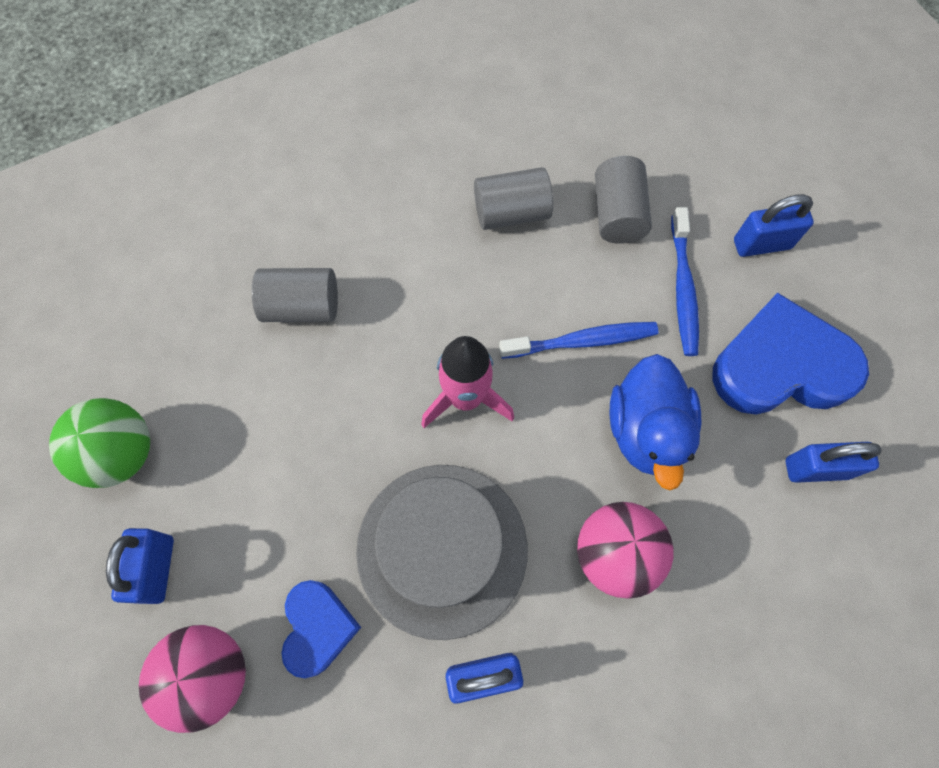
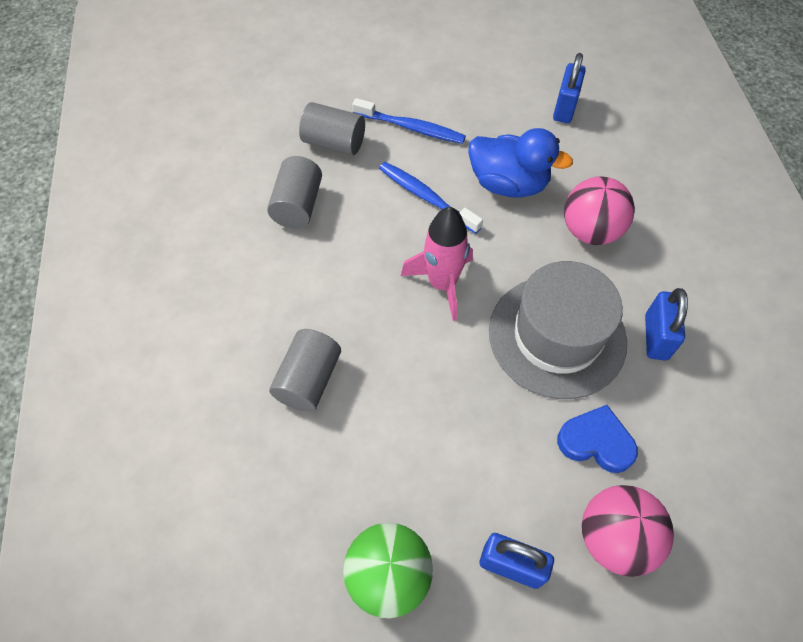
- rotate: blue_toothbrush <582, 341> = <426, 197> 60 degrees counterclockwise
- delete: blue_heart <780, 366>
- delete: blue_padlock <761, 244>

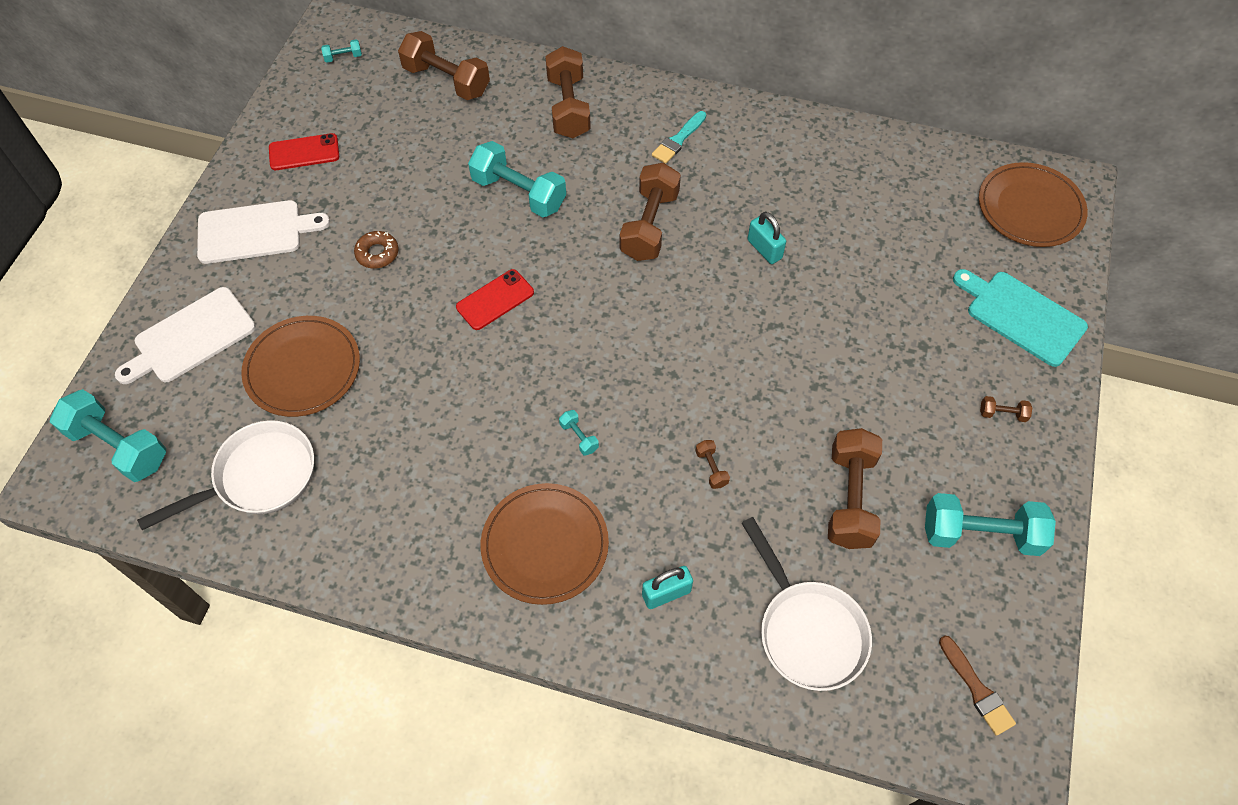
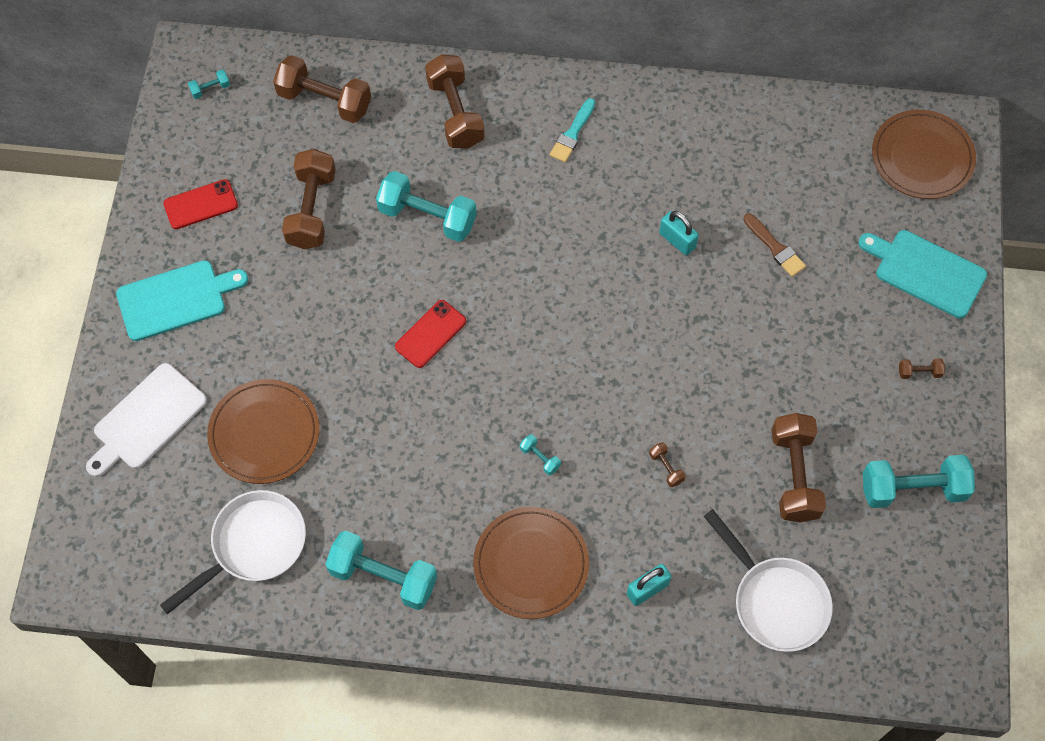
- recolor: white_cutting_board <254, 232> to turquoise_cutting_board <176, 299>
- move: brown_dumbbell <649, 225> to <311, 210>
- move: turquoise_dumbbell <119, 446> to <383, 577>
- move: brown_brush <977, 689> to <775, 247>
- delete: brown_donut <377, 253>

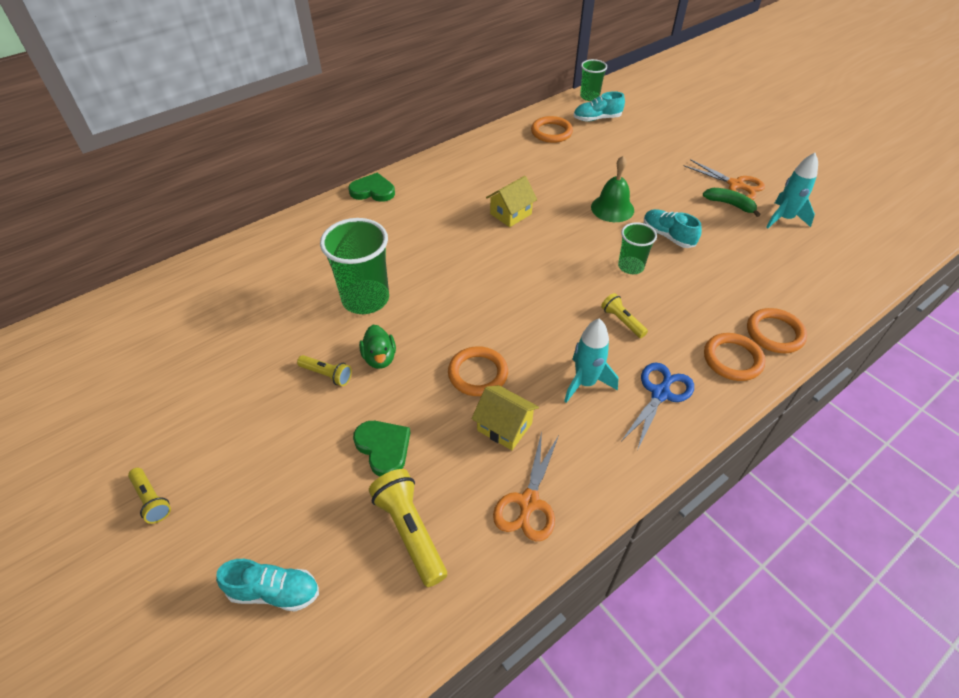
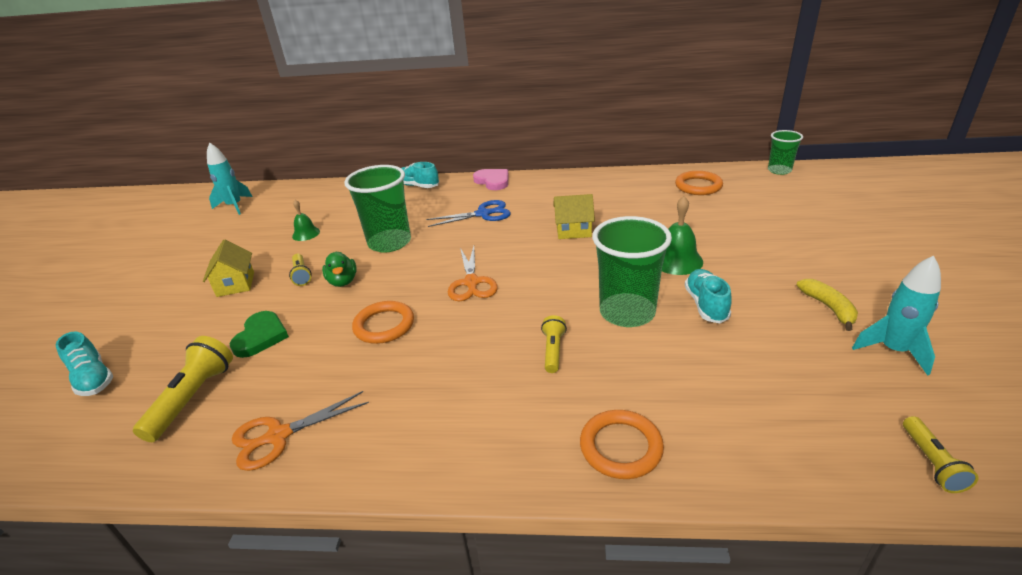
- move: yellow_house <504, 427> to <235, 284>
- move: turquoise_rocket <585, 383> to <234, 206>
- insert: green_bell <306, 234>
- rotate: green_duck <380, 358> = <343, 281> 45 degrees counterclockwise
- move: turquoise_shoe <597, 119> to <417, 186>
- move: blue_scissors <660, 394> to <483, 214>
- move: orange_scissors <735, 185> to <471, 282>
- recolor: green_heart <373, 191> to pink_heart <493, 181>
- resize: green_cup <630, 266> = <627, 312> x1.74
- recolor: green_banana <730, 204> to yellow_banana <828, 308>
- move: yellow_flashlight <151, 500> to <931, 462>
- delete: orange_ring <774, 333>

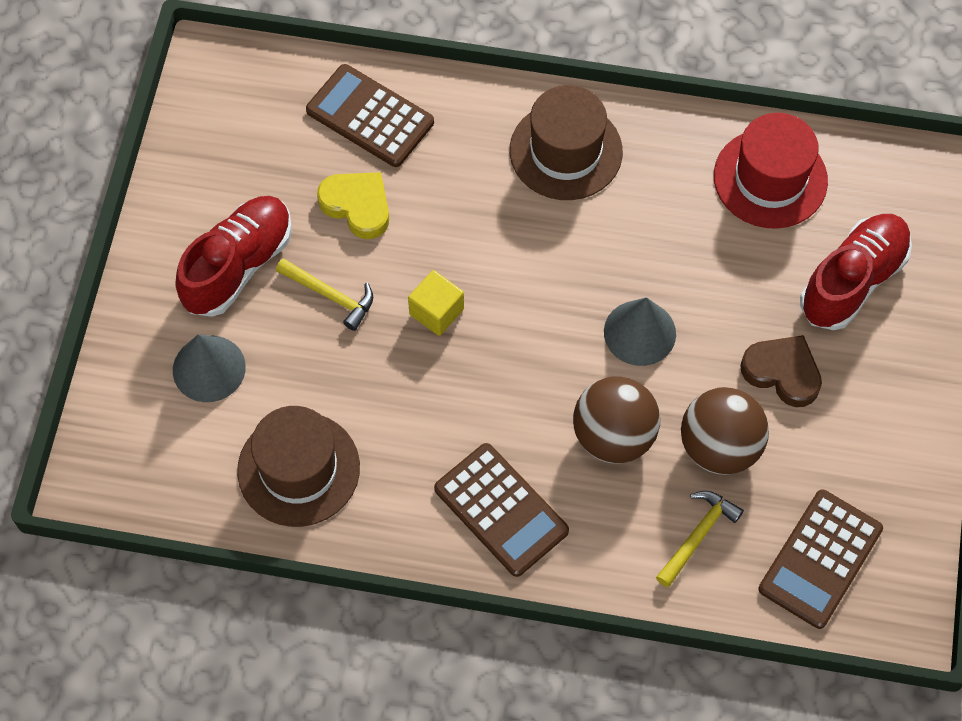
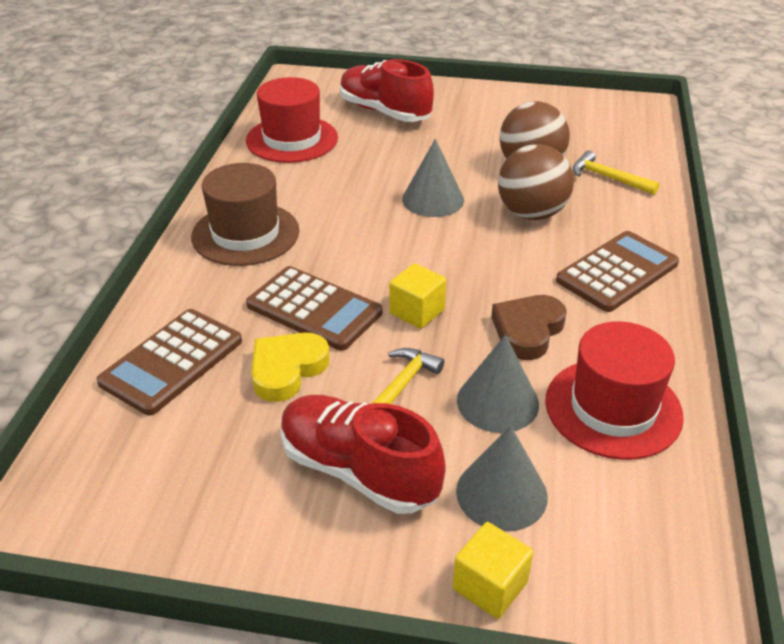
- move: brown_calculator <820, 559> to <314, 309>
- insert: yellow_cube <490, 585>
- insert: grey_cone <497, 402>
- move: brown_heart <782, 372> to <527, 330>
- recolor: brown_hat <298, 469> to red_hat <613, 408>

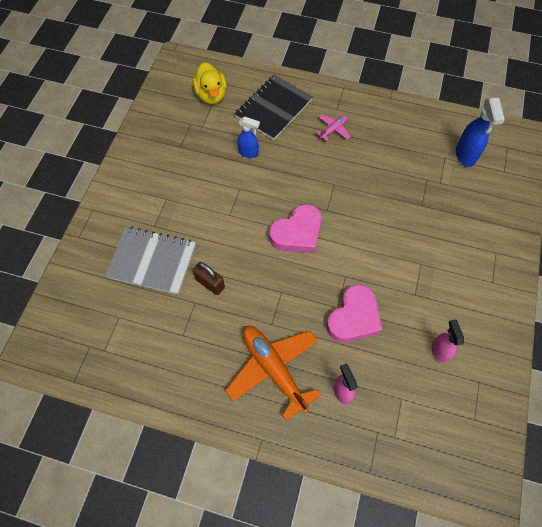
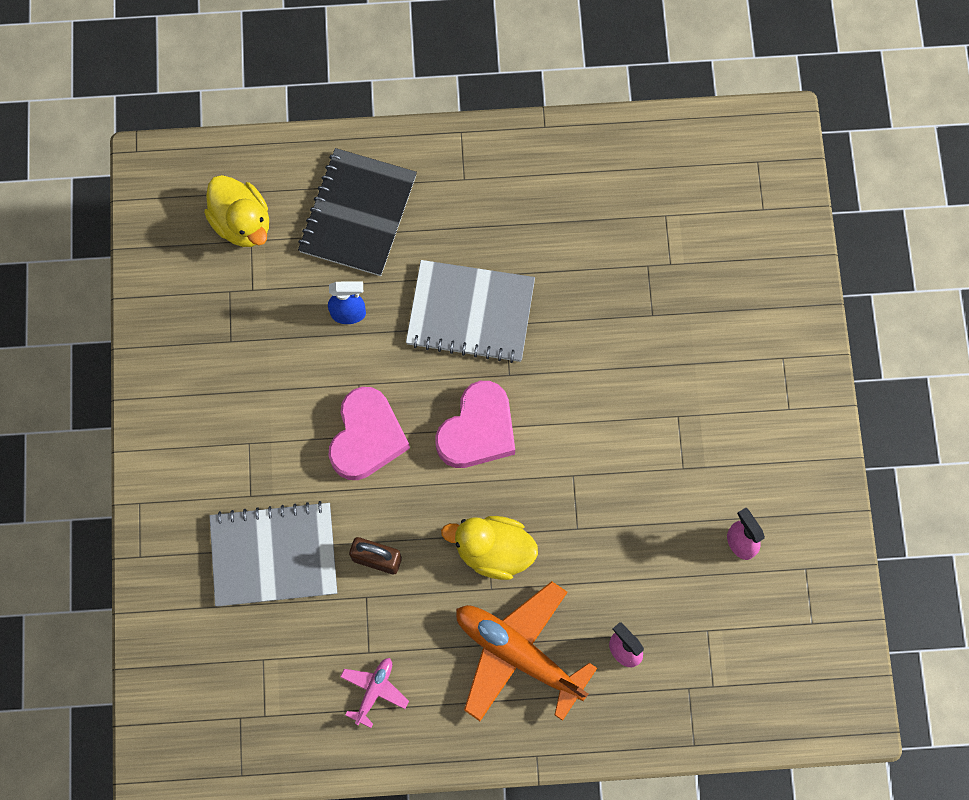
- move: pink_heart <353, 318> to <367, 437>
- move: pink_plane <333, 130> to <374, 691>
- insert: grey_notebook <470, 312>
- insert: yellow_duck <493, 551>
- delete: blue_spray_bottle <465, 155>

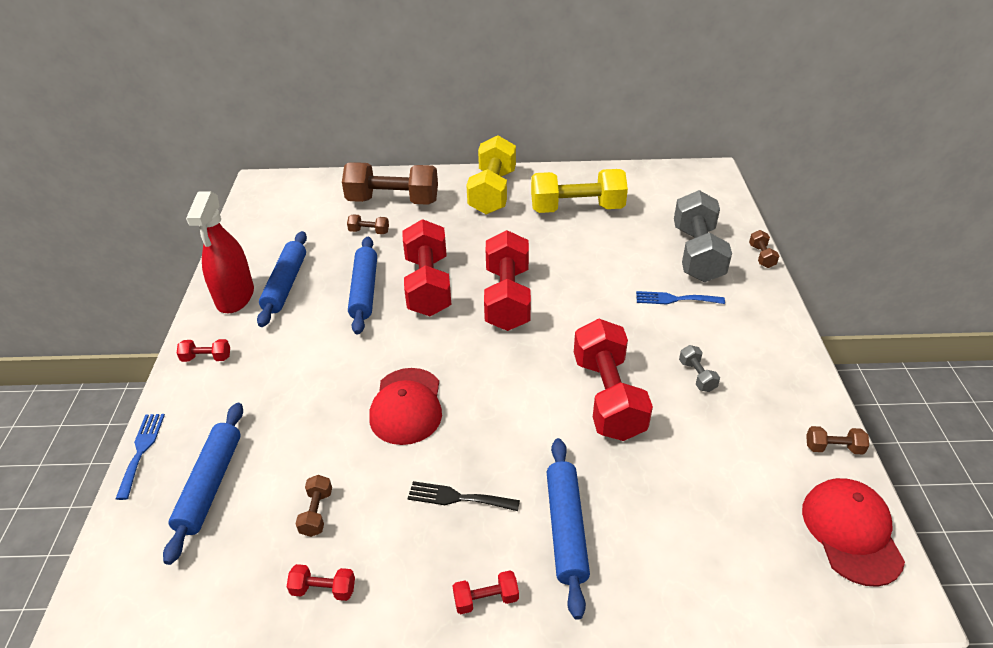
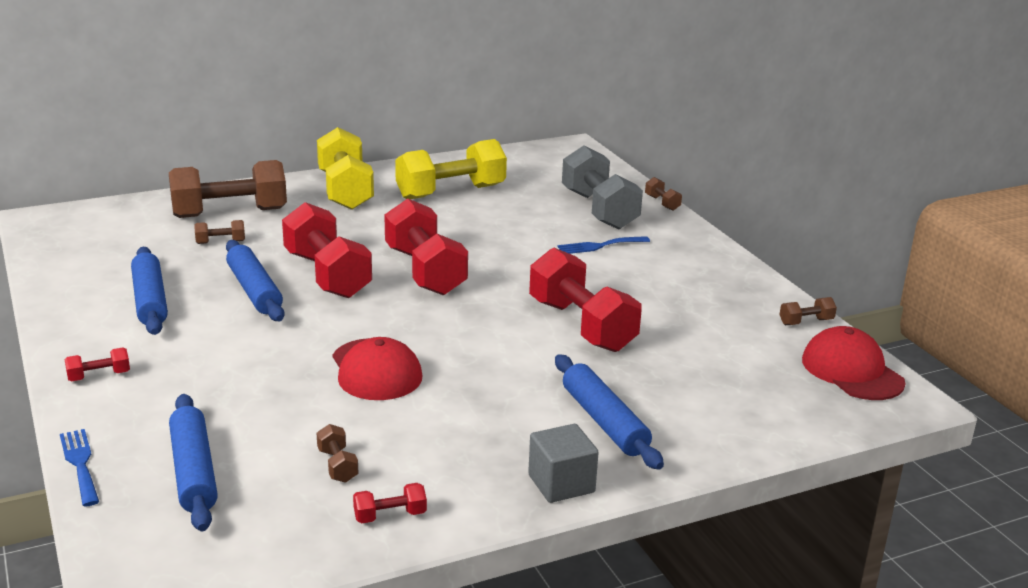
- replace: red_dumbbell <486, 599> to grey_cube <561, 484>
- delete: red_spray_bottle <235, 297>
- delete: black_fork <458, 498>
- delete: grey_dumbbell <697, 376>

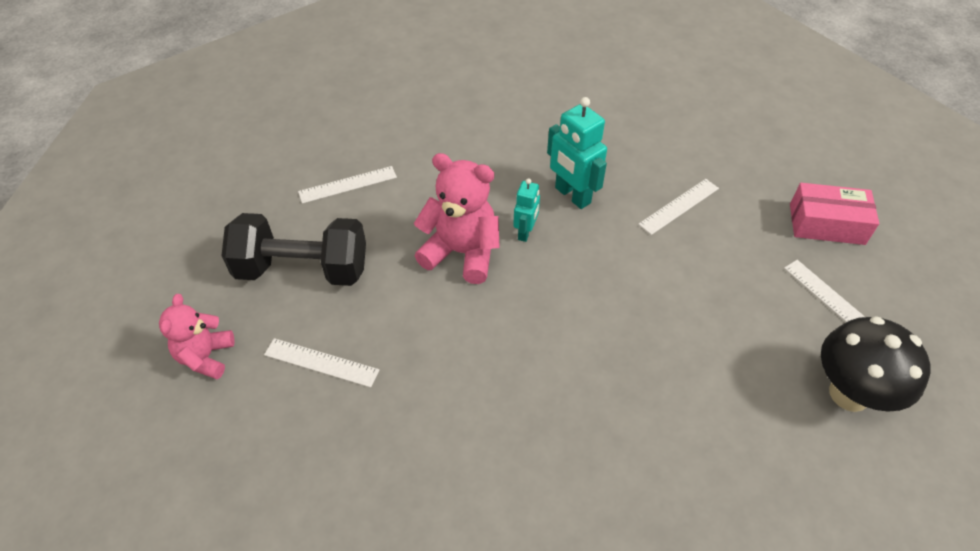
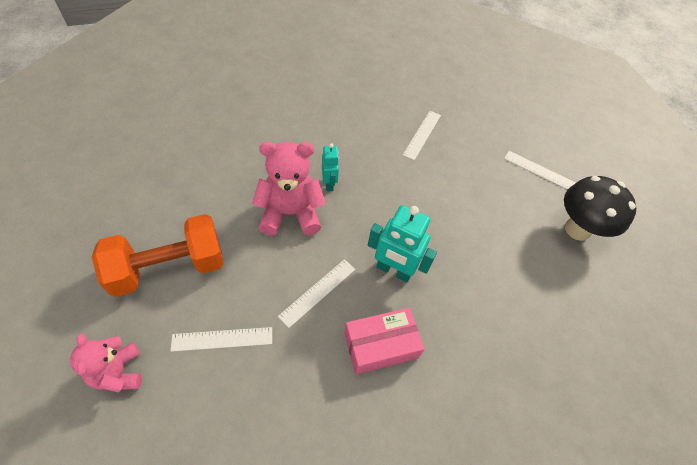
- recolor: black_dumbbell <303, 269> to orange_dumbbell <169, 268>
- move: white_ruler <348, 184> to <318, 292>
- move: pink_box <826, 224> to <380, 345>
- move: turquoise_robot <572, 195> to <393, 270>

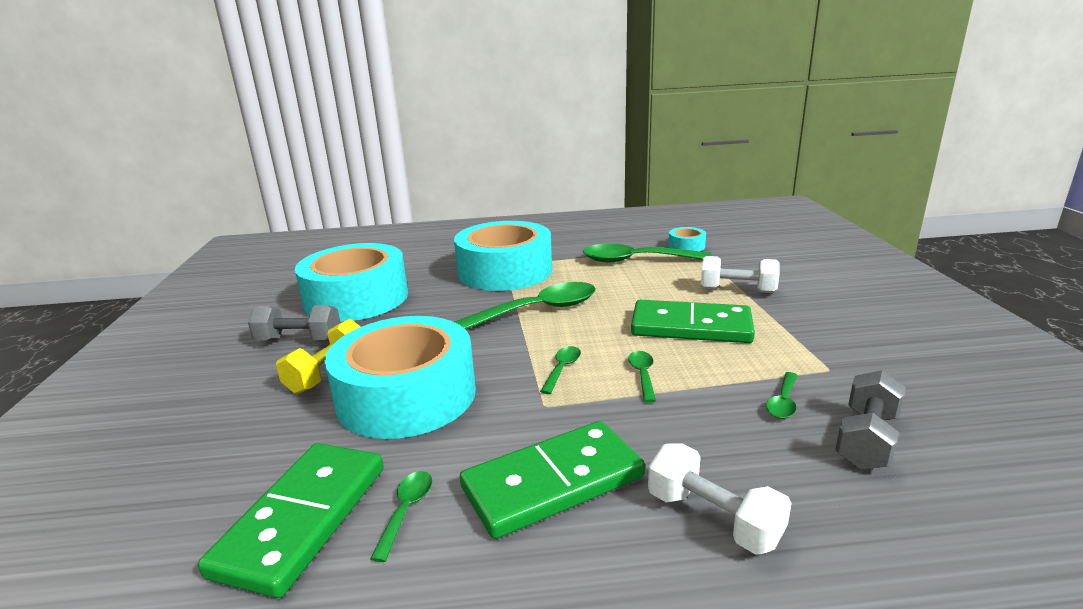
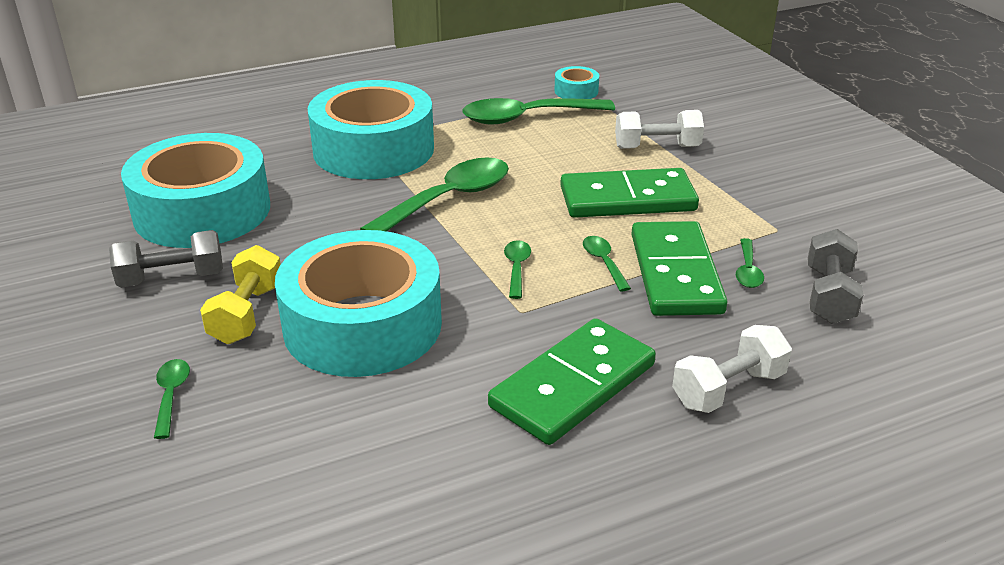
- move: green_spoon <406, 511> to <171, 395>
- move: green_domino <302, 519> to <675, 273>
- rotate: white_dumbbell <713, 518> = <728, 389> 60 degrees counterclockwise

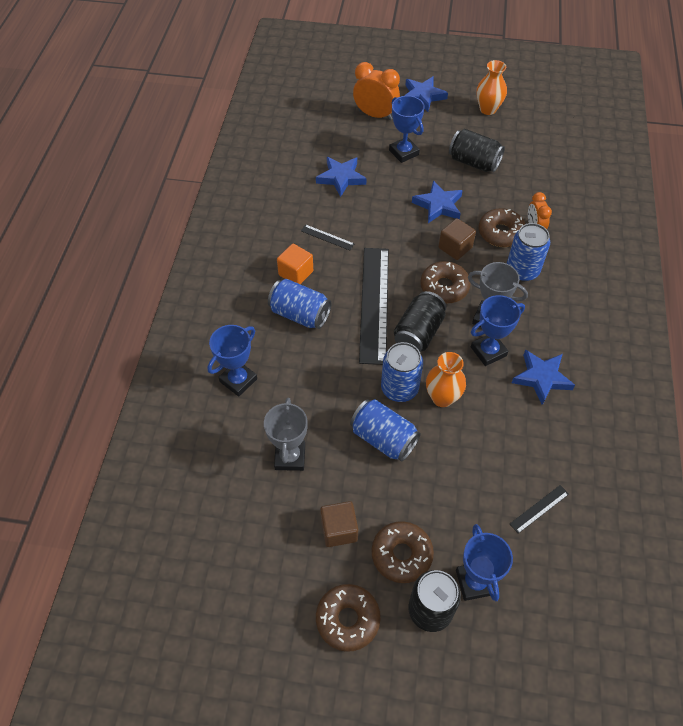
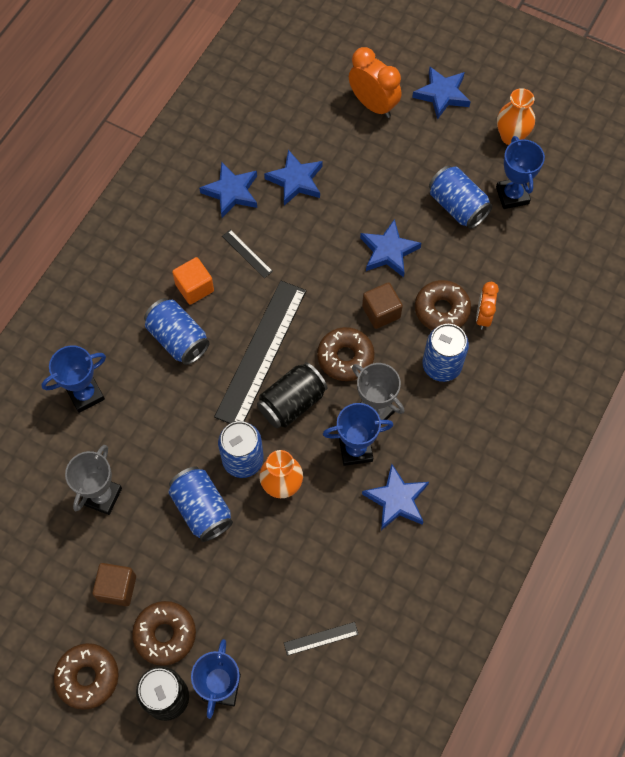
- insert: blue_star <231, 192>
- recolor: black_can <474, 162> to blue_can <457, 206>
- move: blue_trophy <404, 152> to <512, 195>

